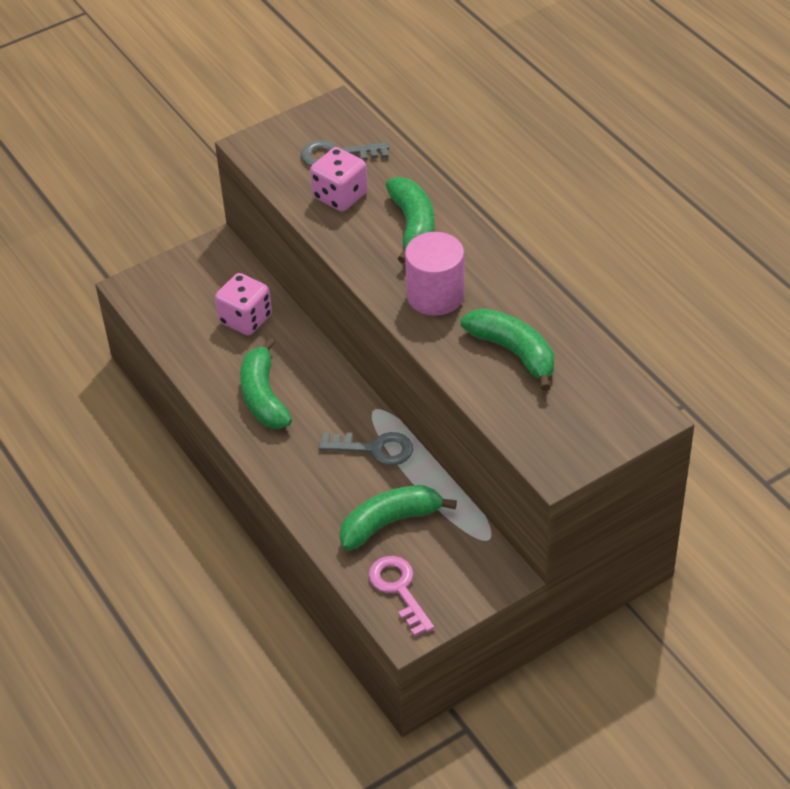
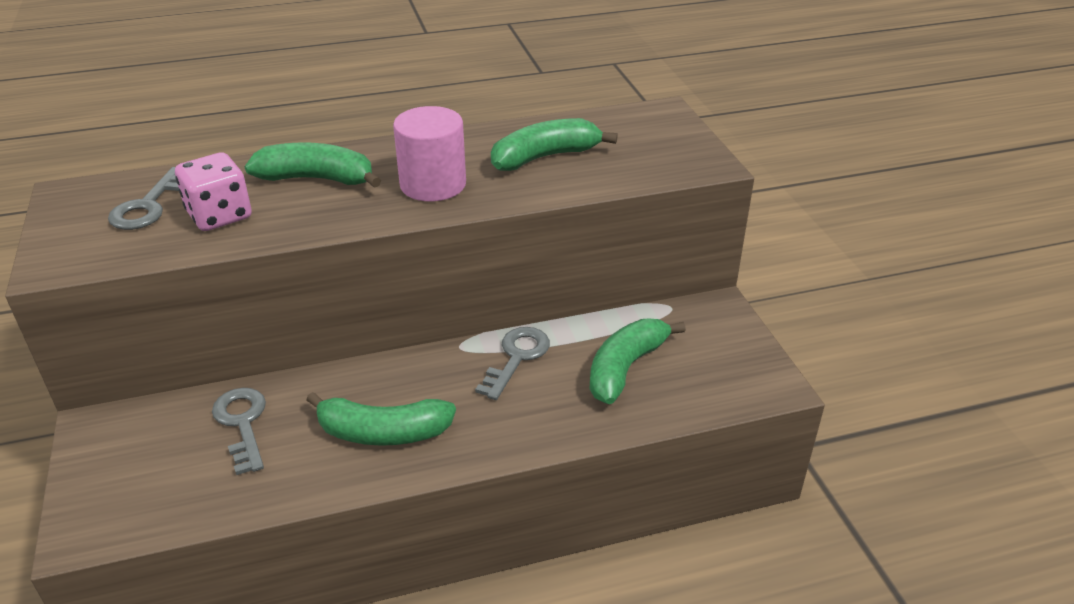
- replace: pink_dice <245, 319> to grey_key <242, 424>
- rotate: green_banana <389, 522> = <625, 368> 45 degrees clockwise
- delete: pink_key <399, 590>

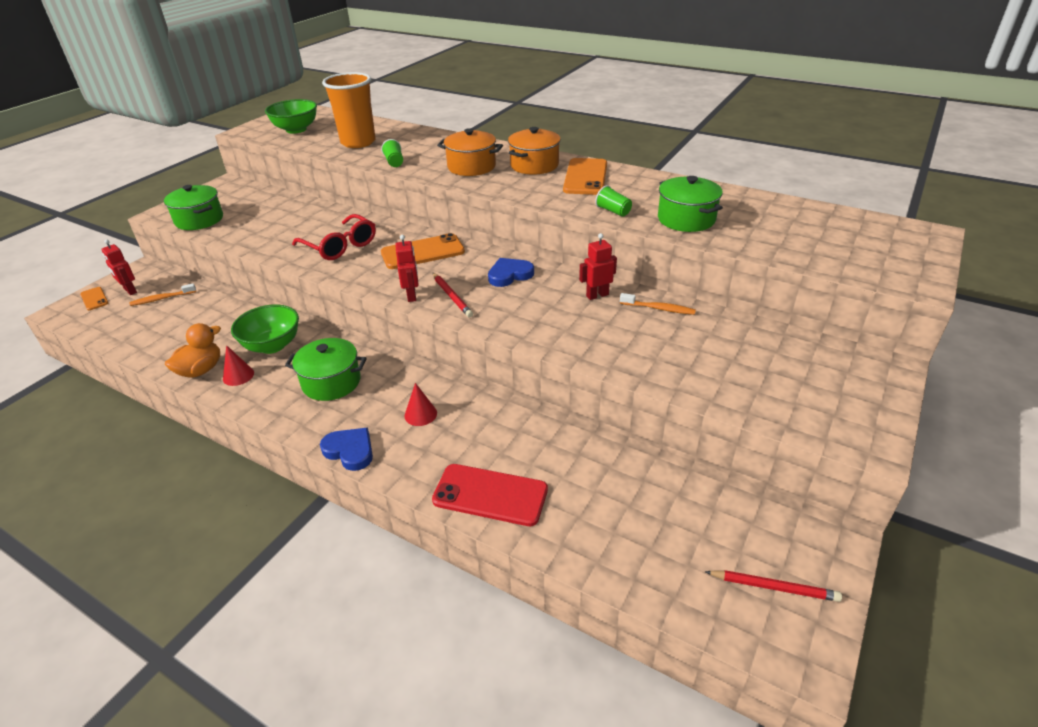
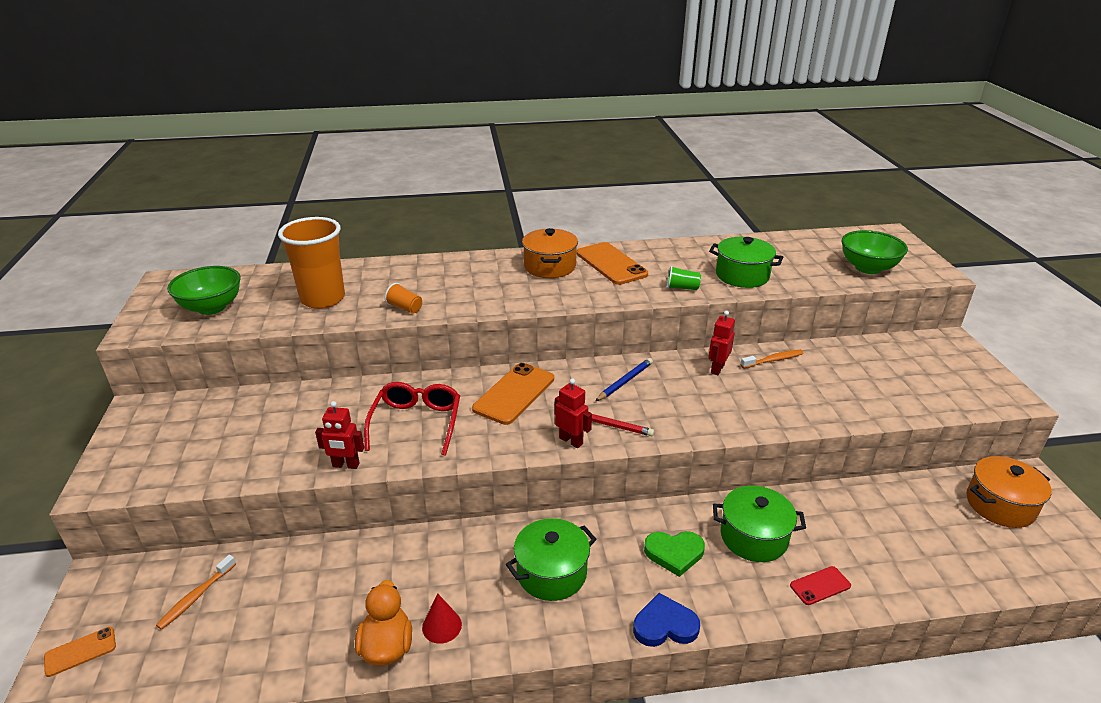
- rotate: orange_phone <94, 299> = <80, 651> 45 degrees counterclockwise
- move: red_robot <130, 291> to <346, 465>
- rotate: red_glasses <340, 246> = <416, 423> 90 degrees counterclockwise
- recolor: green_cup <394, 162> to orange_cup <405, 308>
- replace: blue_heart <509, 275> to blue_pencil <625, 381>
- replace: red_cone <420, 414> to green_heart <674, 553>
- move: green_pot <199, 220> to <753, 537>
- resize: red_phone <490, 495> = <820, 586> x0.52
- move: green_bowl <272, 345> to <867, 268>
- move: orange_pot <471, 167> to <1000, 505>
- delete: red_pencil <774, 587>

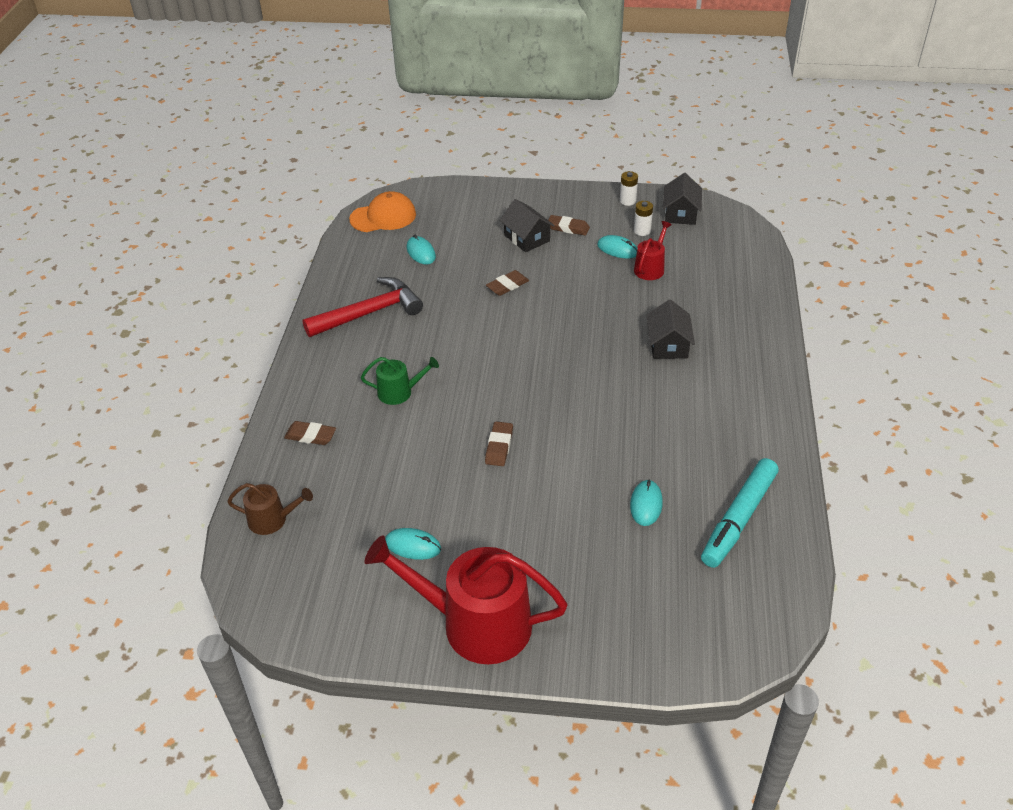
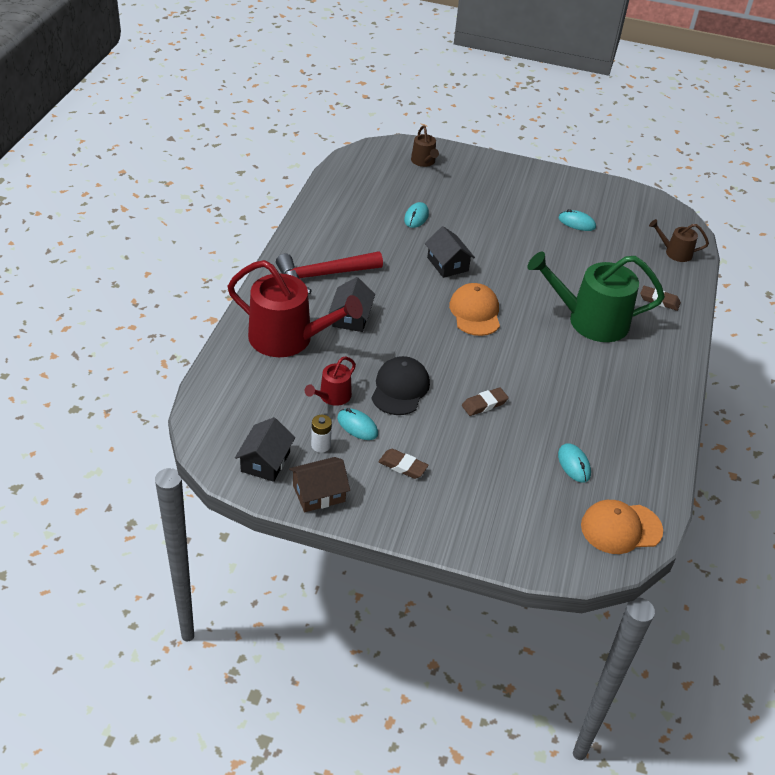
- move: red_watering_can <475, 624> to <288, 338>
- move: red_hammer <370, 313> to <323, 275>
- replace: white_battery <627, 201> to brown_house <319, 493>
- insert: black_cap <400, 388>
- insert: brown_watering_can <424, 161>
- move: black_house <527, 238> to <447, 264>
- insert: orange_cap <475, 312>
- resize: green_watering_can <399, 392> = <590, 321> x2.07
- delete: brown_eraser <499, 446>
- delete: turquoise_marker <739, 519>

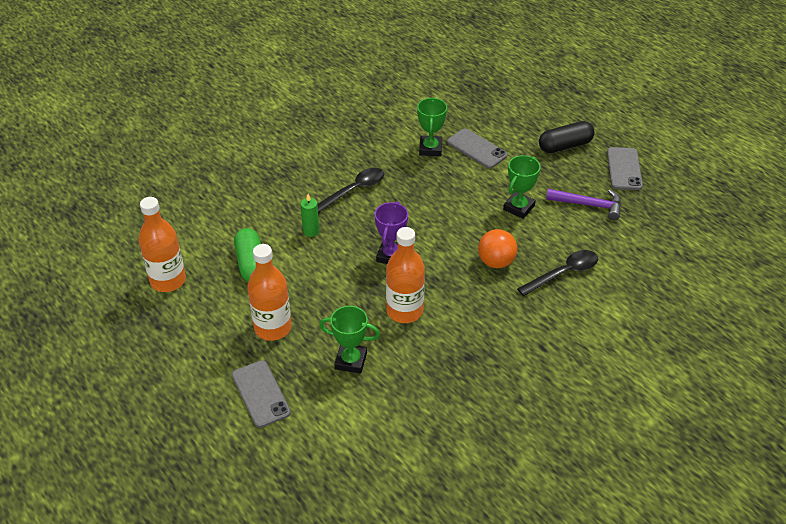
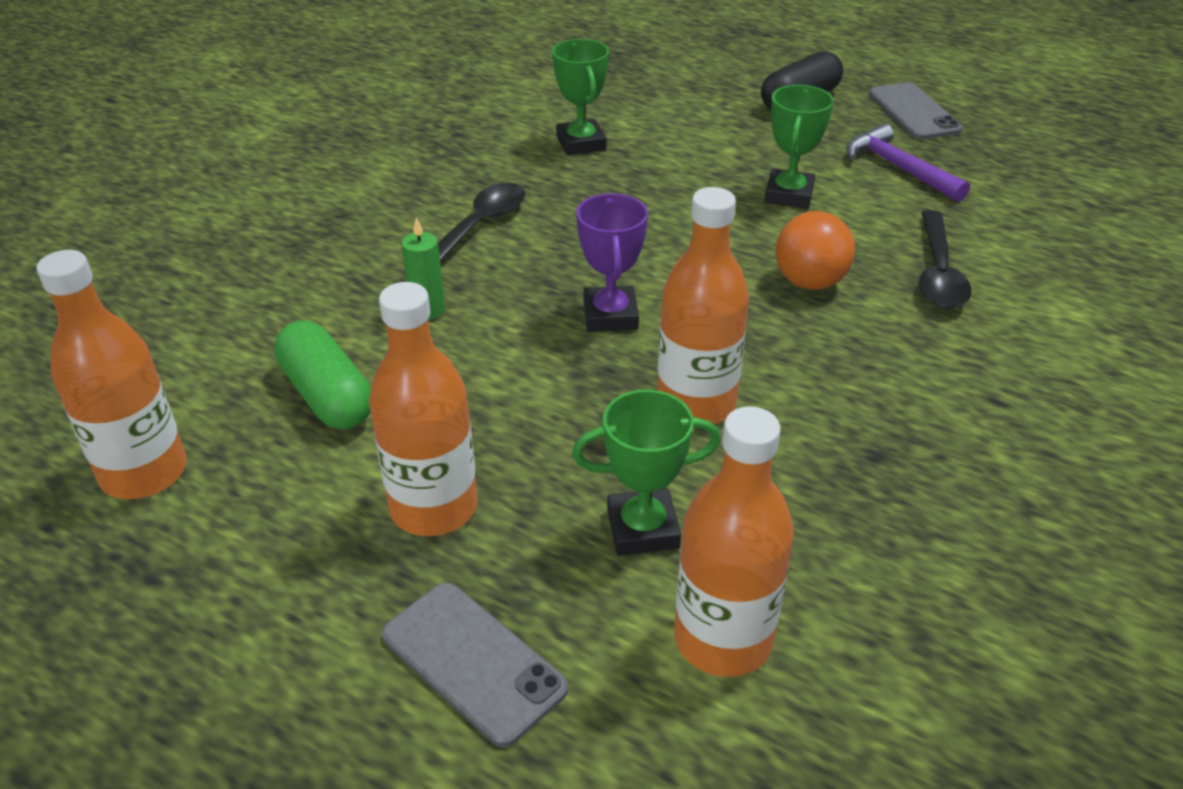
- insert: orange_bottle <723, 639>
- rotate: purple_hammer <588, 205> = <899, 168> 120 degrees counterclockwise
- rotate: black_spoon <564, 273> = <938, 272> 150 degrees clockwise
- delete: grey_phone <477, 149>

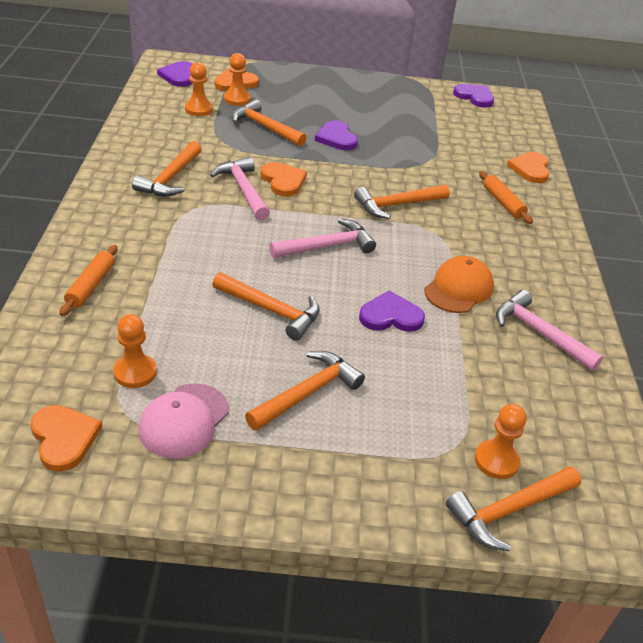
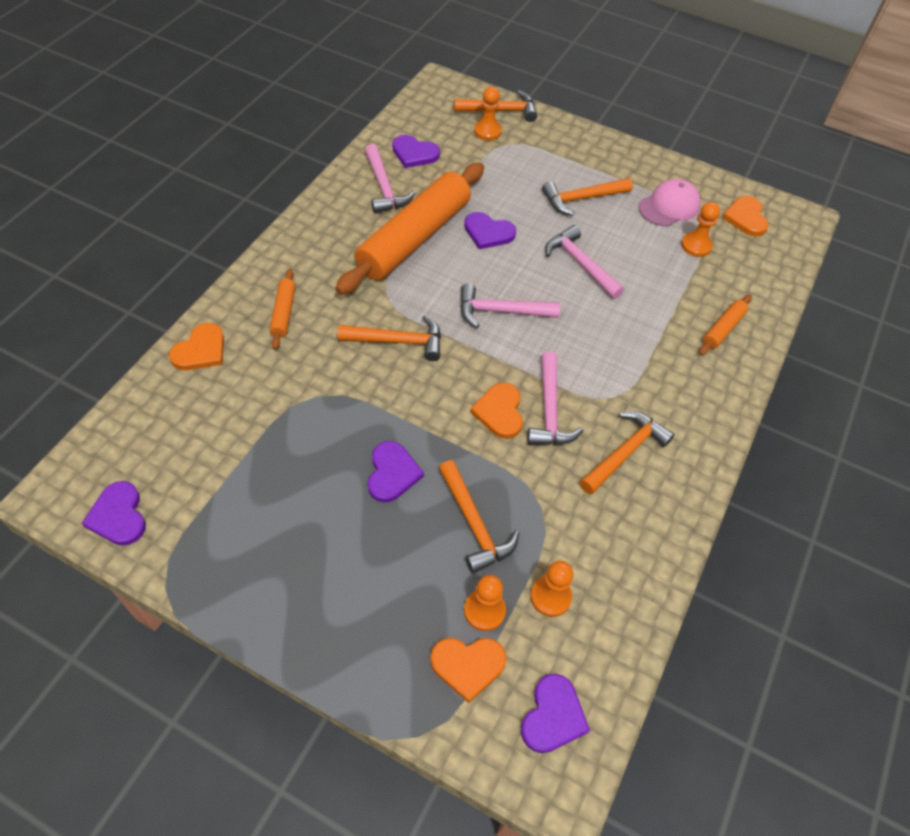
- replace: orange_cap <458, 288> to orange_rolling_pin <414, 238>
- insert: purple_heart <414, 153>
- recolor: orange_hammer <271, 310> to pink_hammer <580, 264>

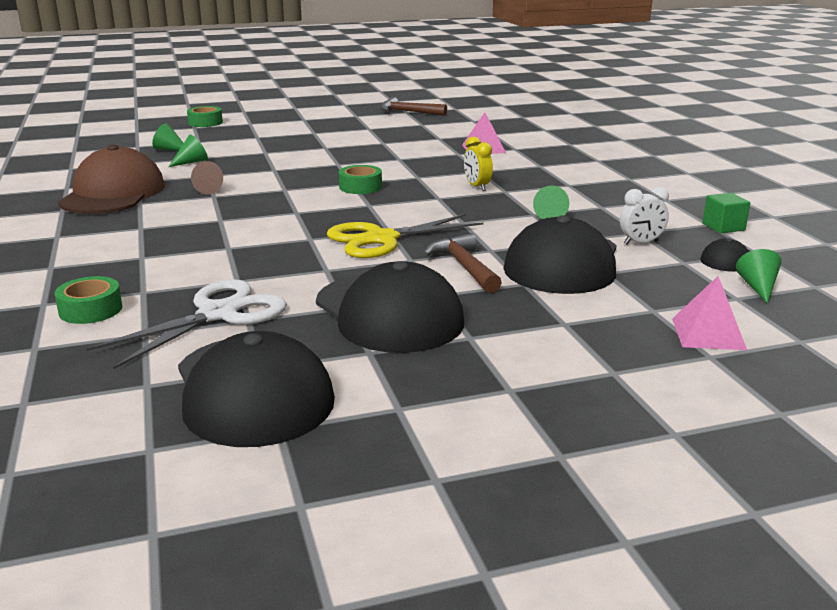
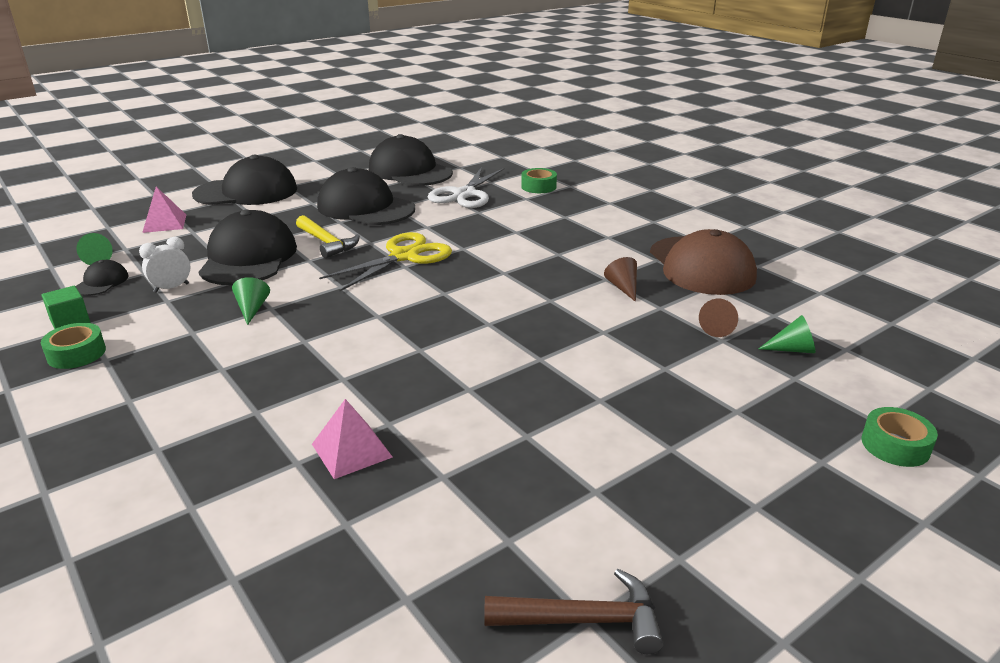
- move: green_tape <360, 187> to <76, 354>
- insert: black_cap <246, 192>
- recolor: brown_hammer <464, 266> to yellow_hammer <327, 243>
- recolor: green_cone <191, 162> to brown_cone <718, 328>
- delete: yellow_clock <477, 187>

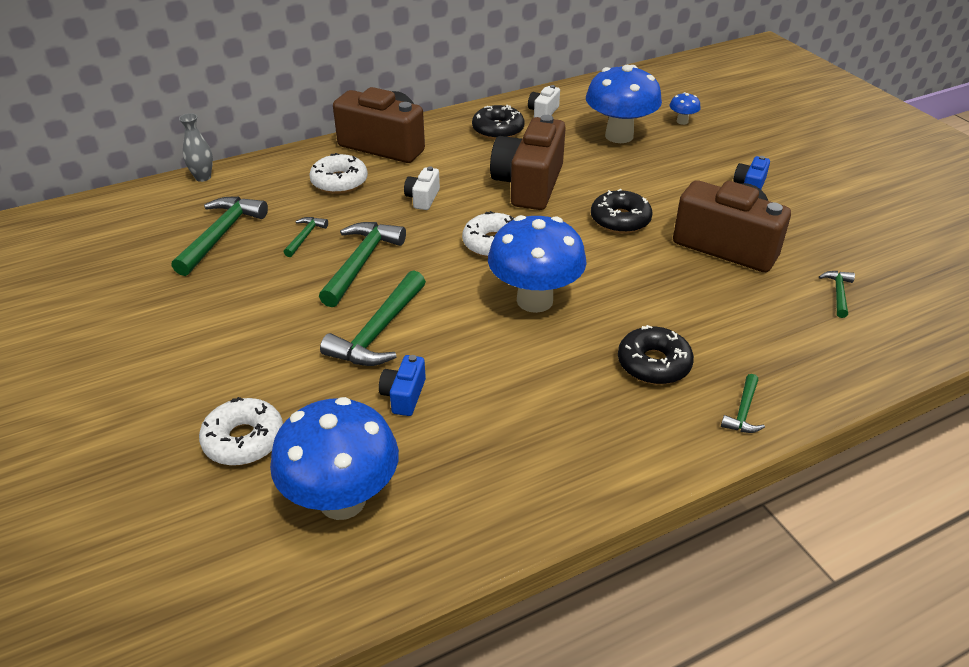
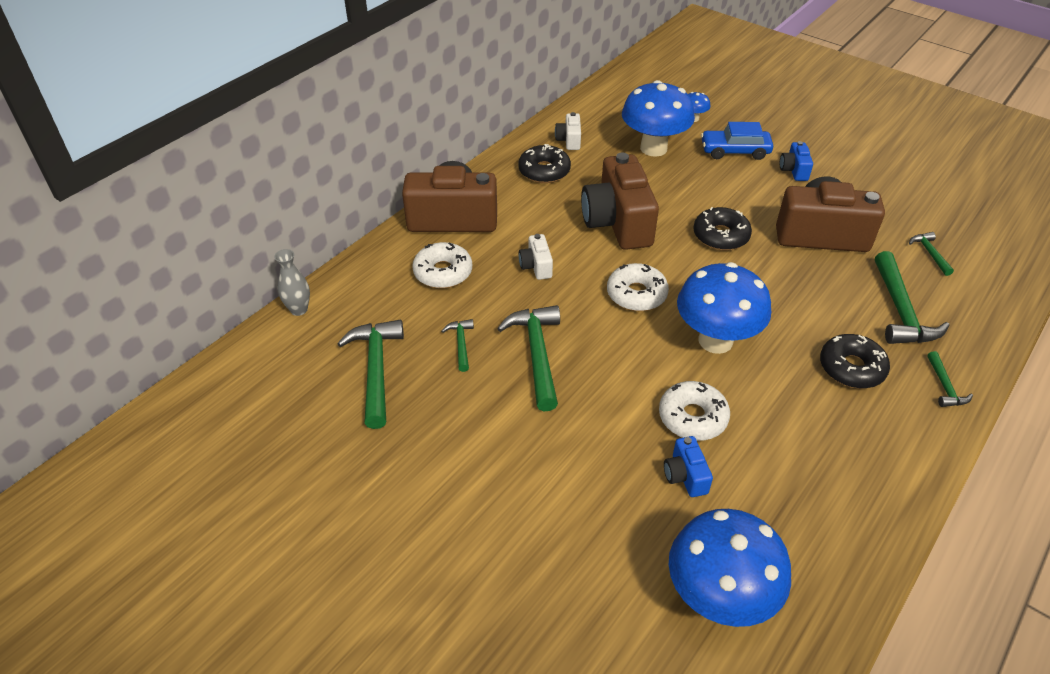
- move: white_donut <244, 440> to <692, 417>
- insert: blue_car <735, 151>
- move: green_hammer <379, 332> to <900, 311>

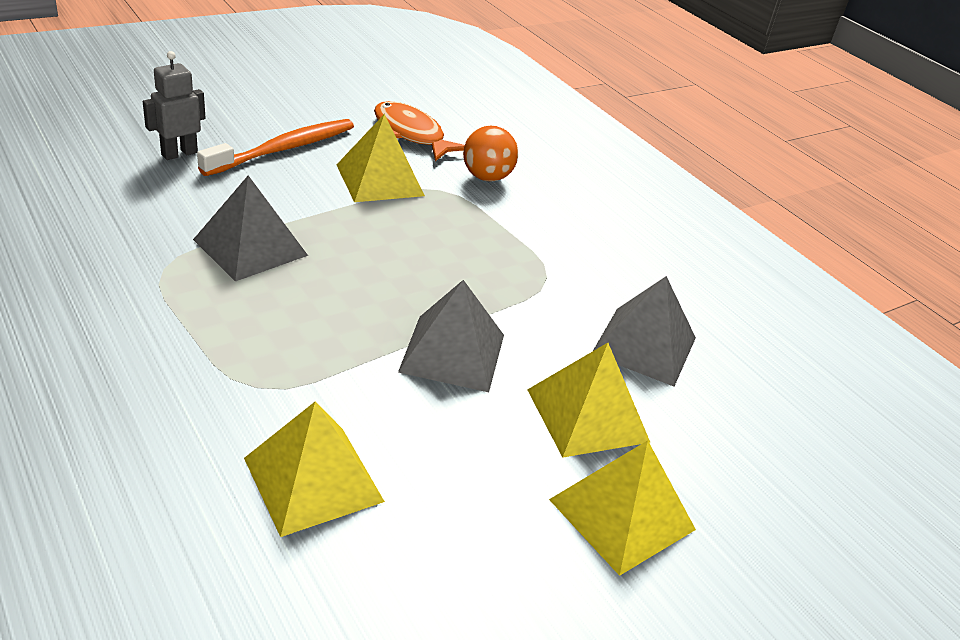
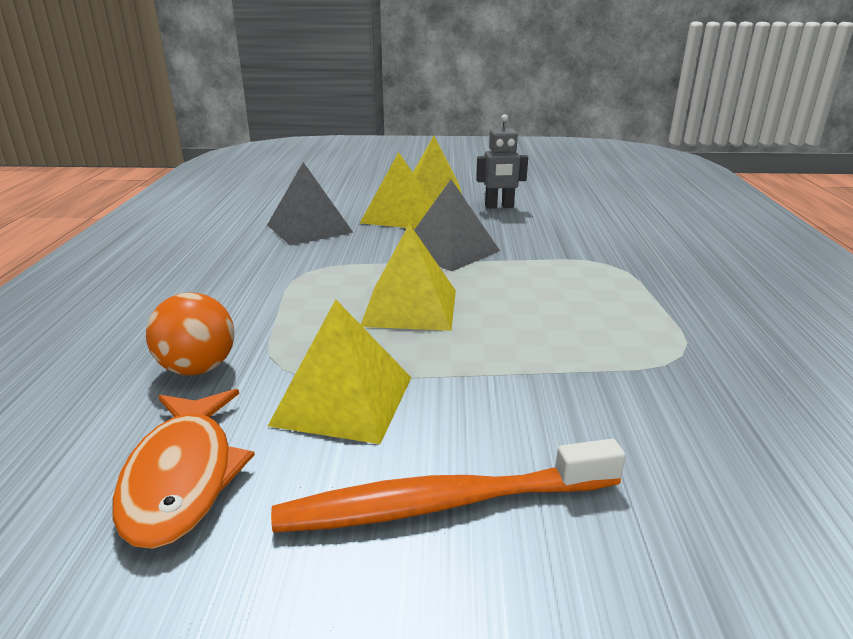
- move: yellow_pyramid <313, 479> to <410, 307>
- move: grey_robot <179, 153> to <499, 206>
- delete: grey_pyramid <250, 247>

